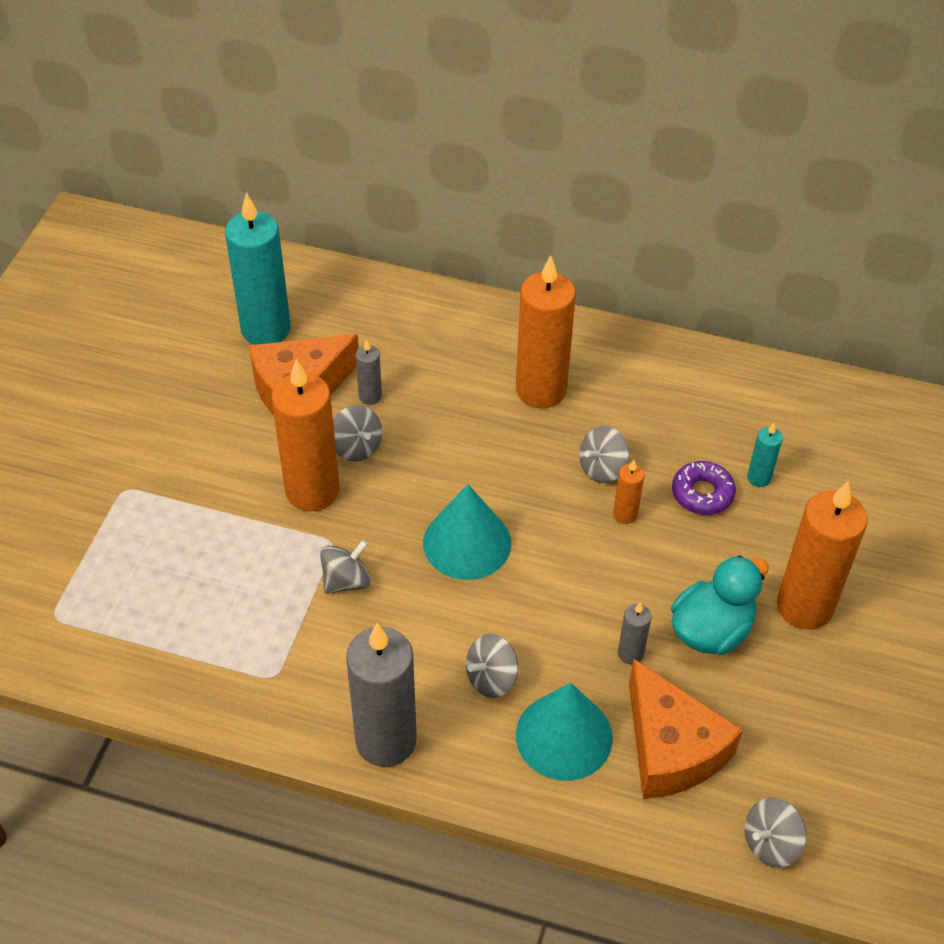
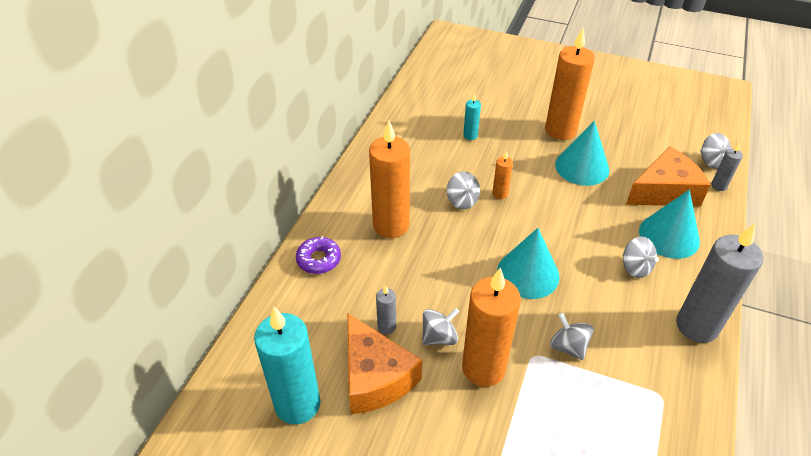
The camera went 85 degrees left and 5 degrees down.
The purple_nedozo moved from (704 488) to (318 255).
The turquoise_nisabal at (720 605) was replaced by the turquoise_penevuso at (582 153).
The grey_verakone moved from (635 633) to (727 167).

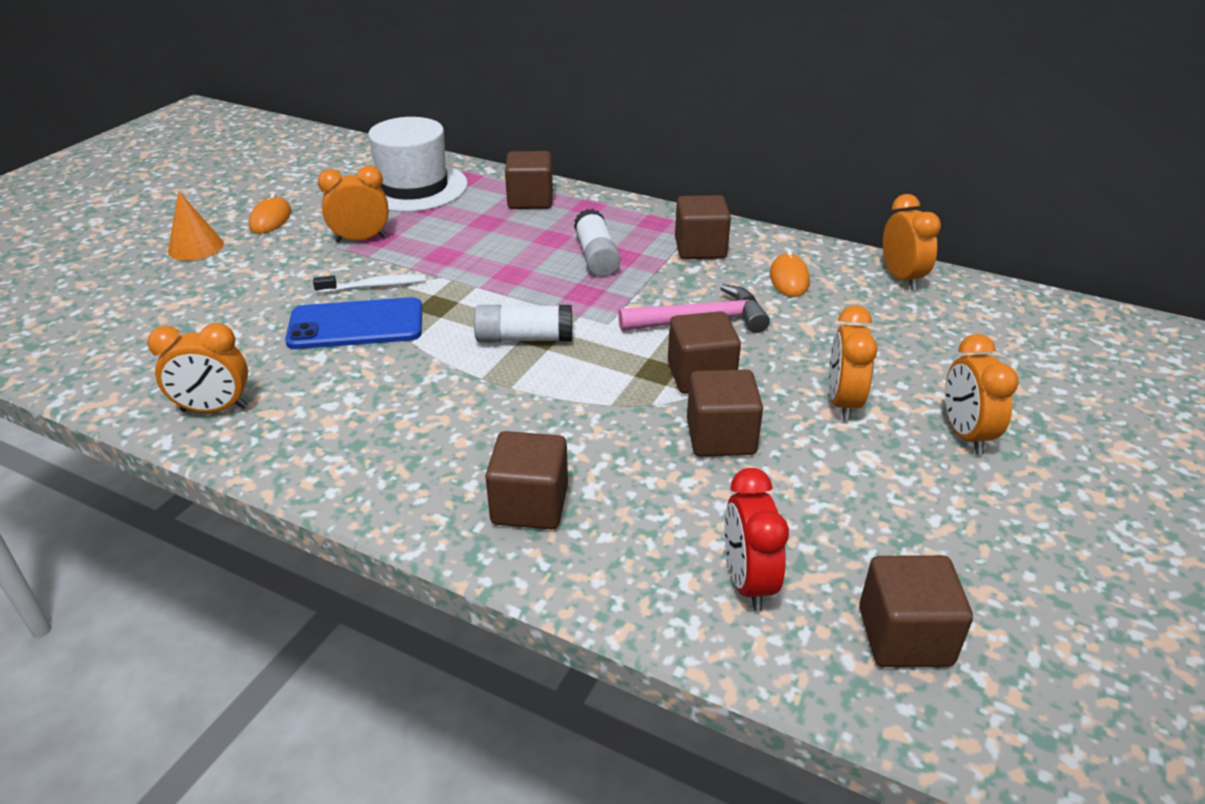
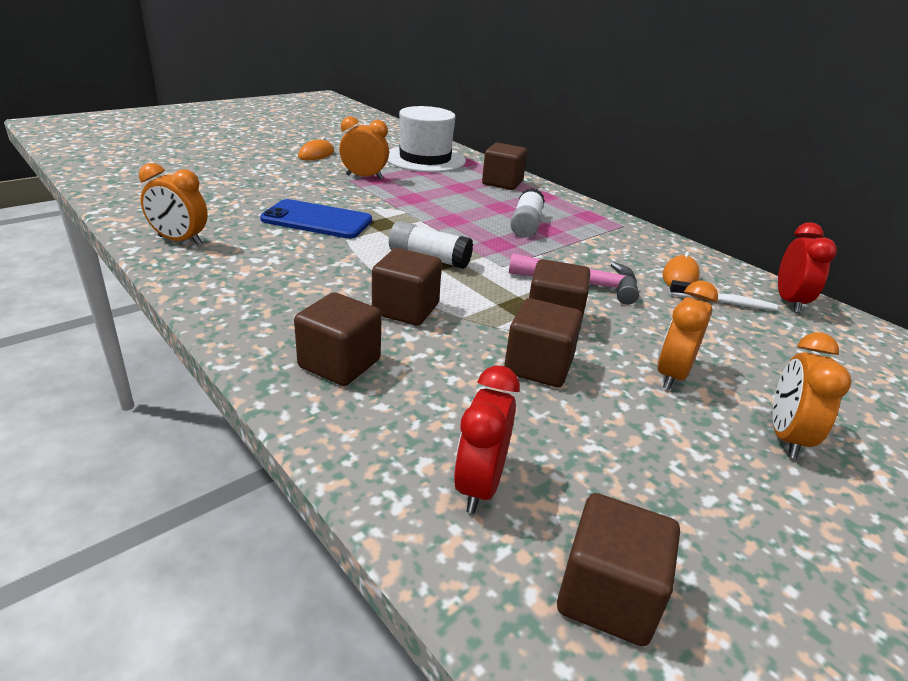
The camera went 20 degrees right and 5 degrees down.
The orange_penevuso at (196 226) disappeared.
The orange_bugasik at (912 242) became the red_bugasik at (807 268).
The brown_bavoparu moved from (703 227) to (407 286).
The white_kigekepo moved from (369 283) to (723 295).

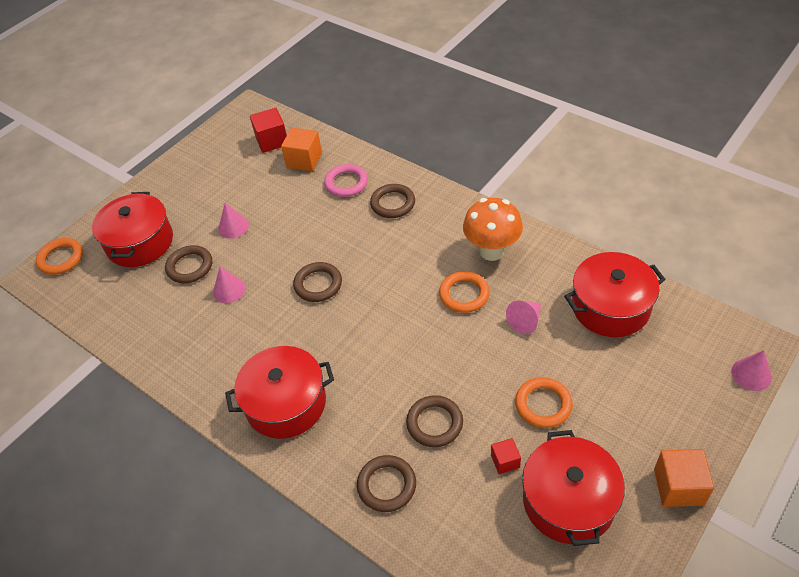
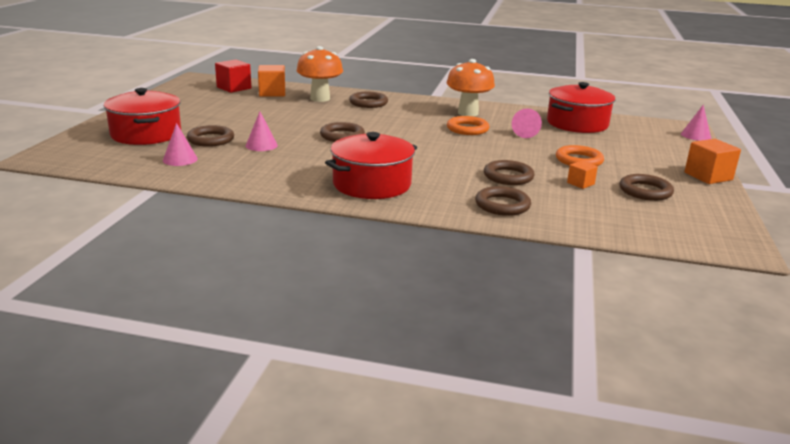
The camera went 30 degrees left and 25 degrees down.
The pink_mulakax at (346 180) was replaced by the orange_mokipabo at (319 74).
The pink_penevuso moved from (233 221) to (180 144).
The orange_mulakax at (59 256) disappeared.
The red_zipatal at (573 488) was replaced by the brown_mulakax at (646 187).
The red_bavoparu at (506 456) became the orange_bavoparu at (582 175).

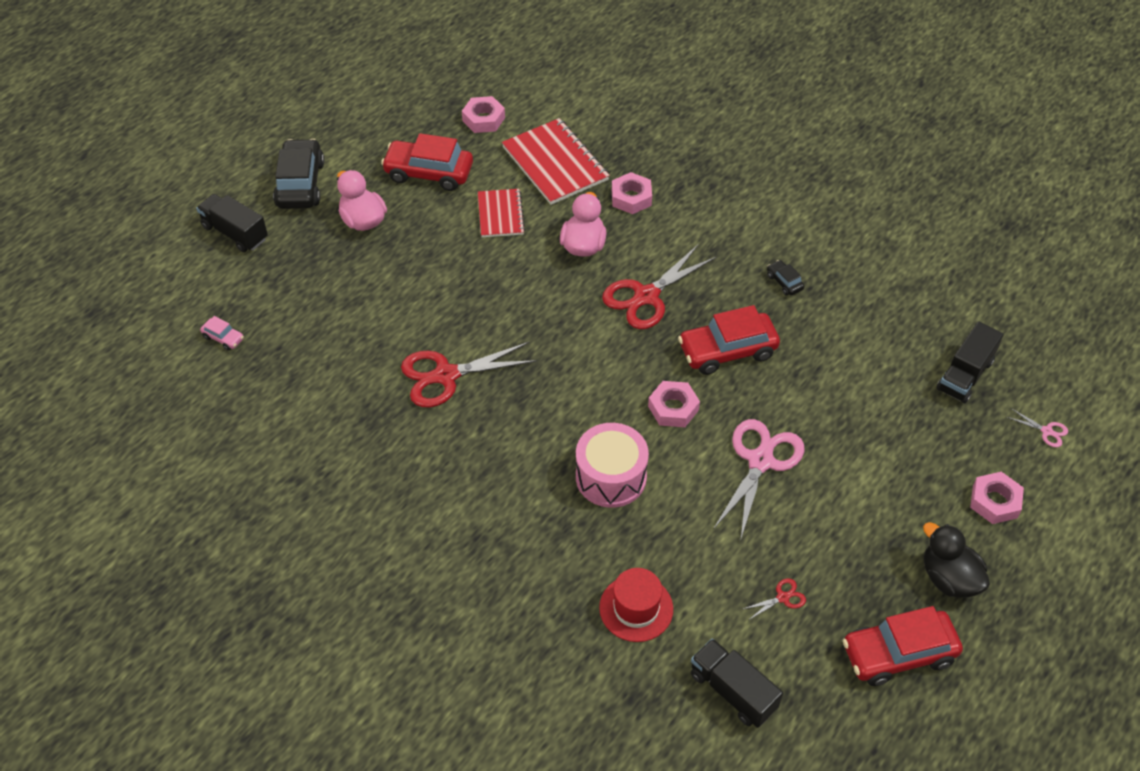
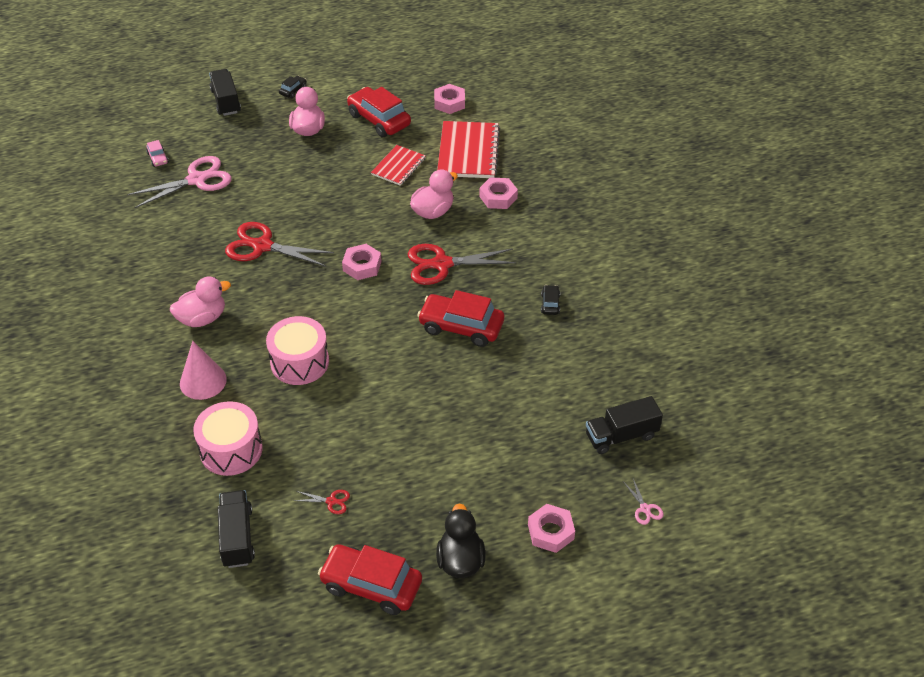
The camera went 35 degrees right and 5 degrees down.
The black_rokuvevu at (299 174) changed to 0.46 times the size.
The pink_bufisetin moved from (674 404) to (362 262).
The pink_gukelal moved from (759 478) to (179 182).
The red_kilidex at (636 605) was replaced by the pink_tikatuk at (228 438).
The pink_nisabal at (200 302) appeared.
The pink_penevuso at (203 370) appeared.

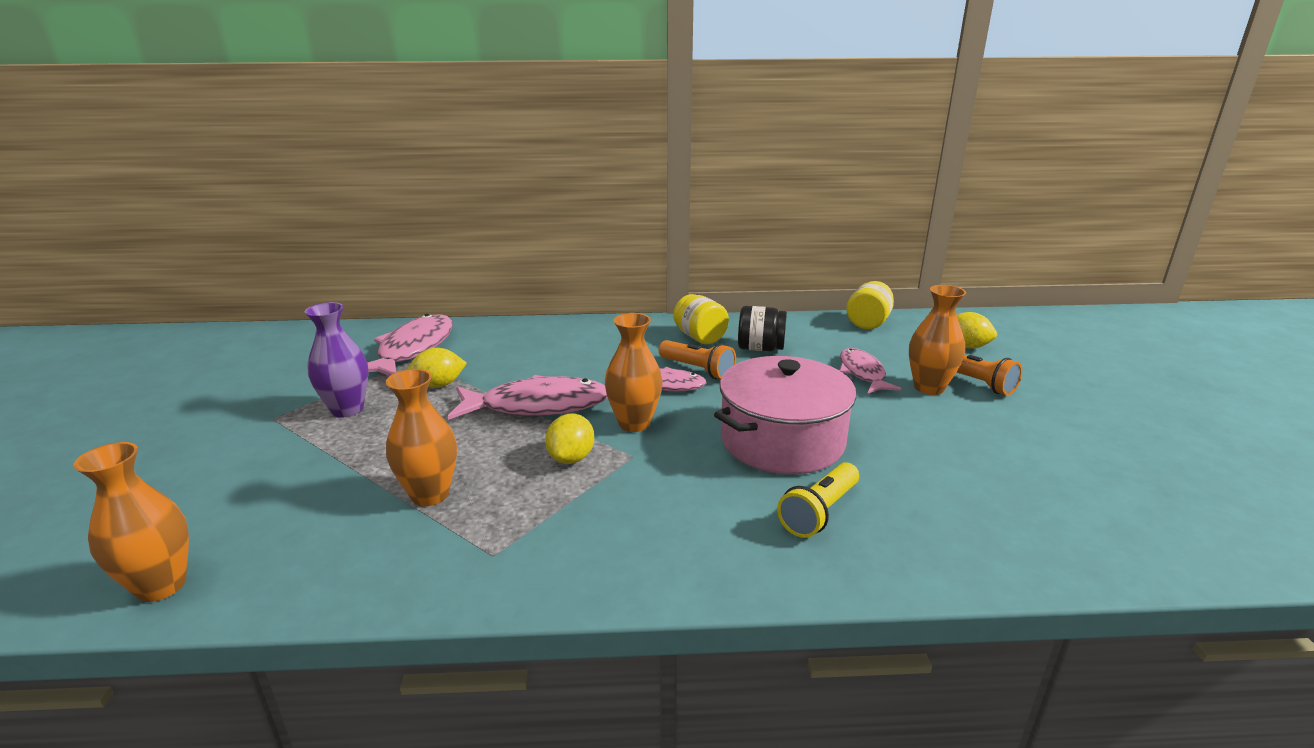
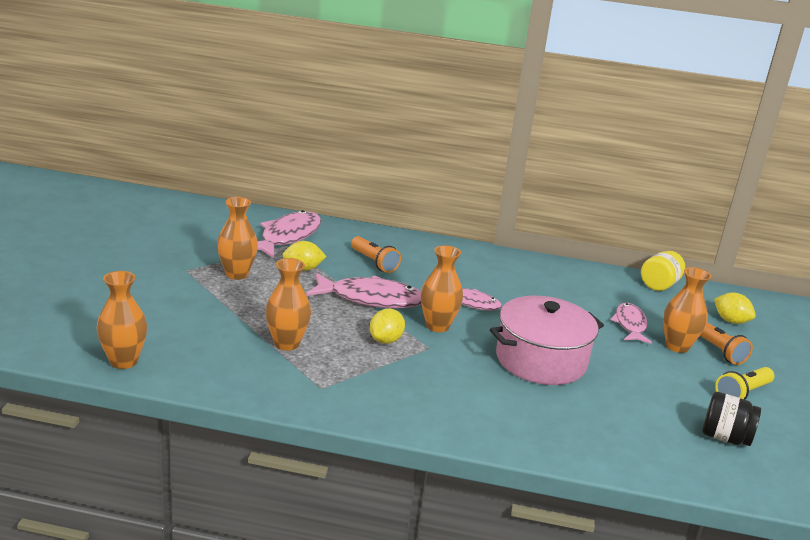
The camera went 10 degrees right and 0 degrees up.
The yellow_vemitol at (701 319) disappeared.
The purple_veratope at (337 359) became the orange_veratope at (237 238).
The black_vemitol moved from (762 328) to (732 419).
The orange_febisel moved from (697 359) to (376 254).
The yellow_febisel moved from (818 500) to (744 383).

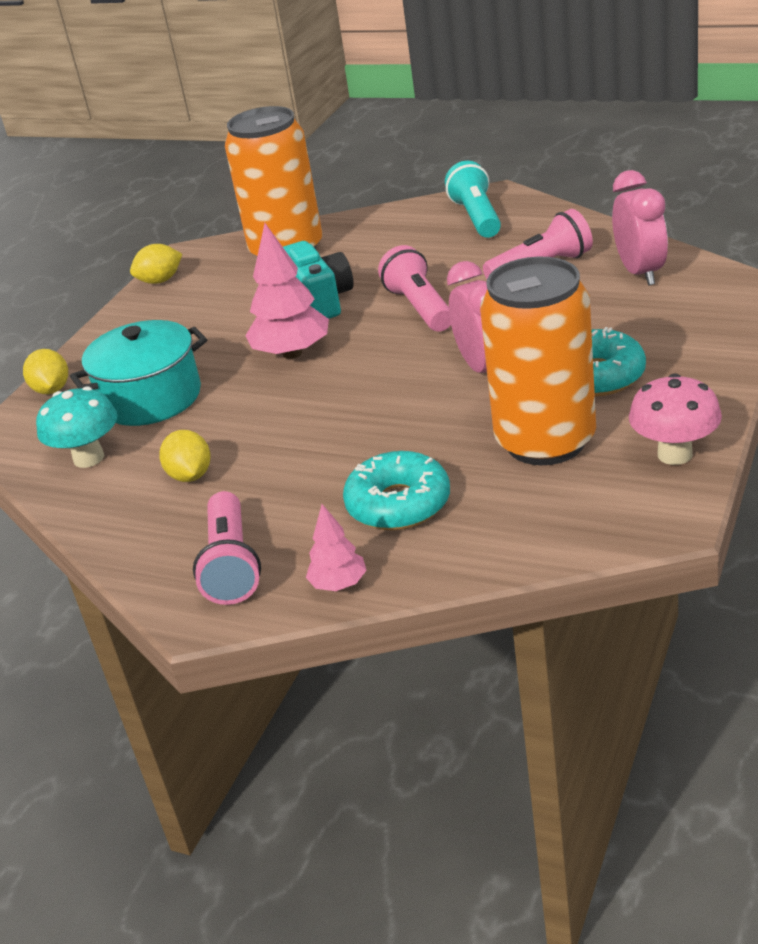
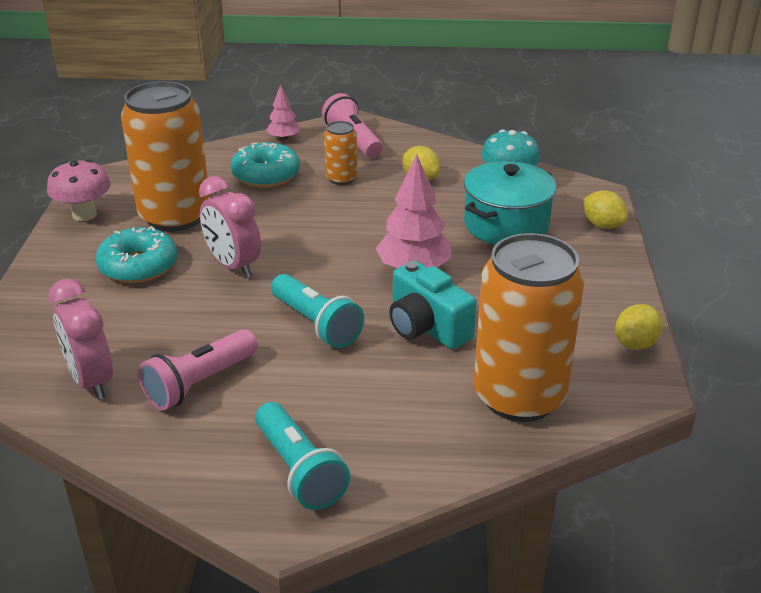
The camera went 155 degrees right and 0 degrees up.
The pink_febisel at (414 288) became the turquoise_febisel at (317 311).
The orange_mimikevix at (340 153) appeared.

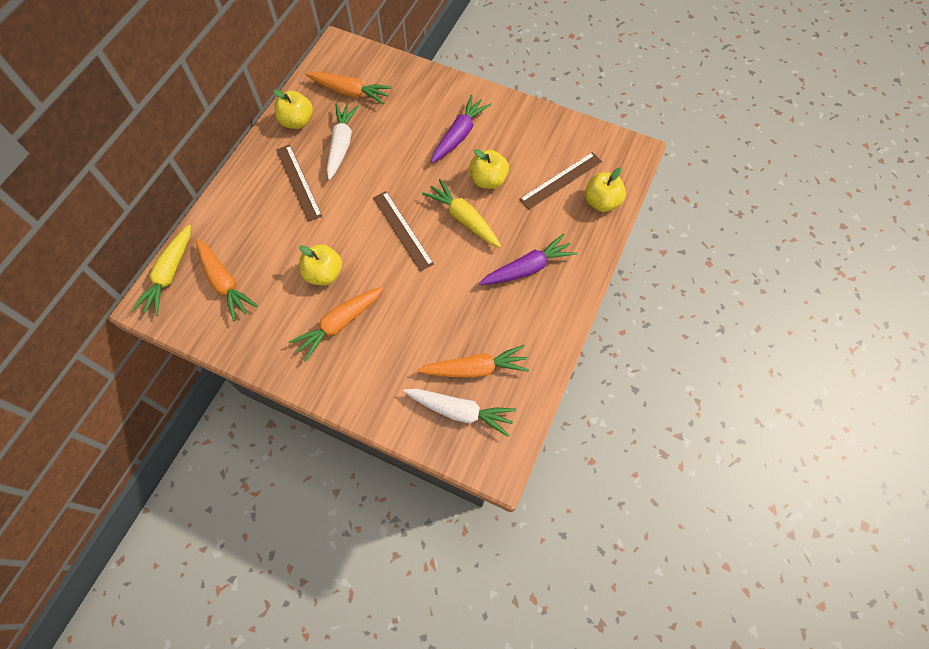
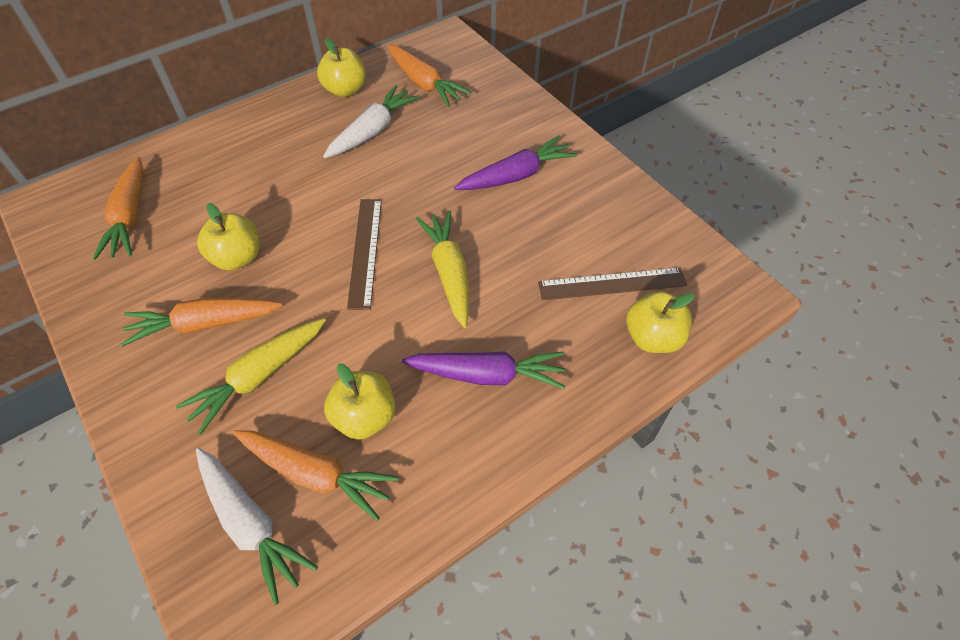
The camera went 30 degrees right and 10 degrees down.
The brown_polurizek at (299 183) disappeared.
The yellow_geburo moved from (489 169) to (359 401).
The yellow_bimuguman moved from (161 270) to (251 376).

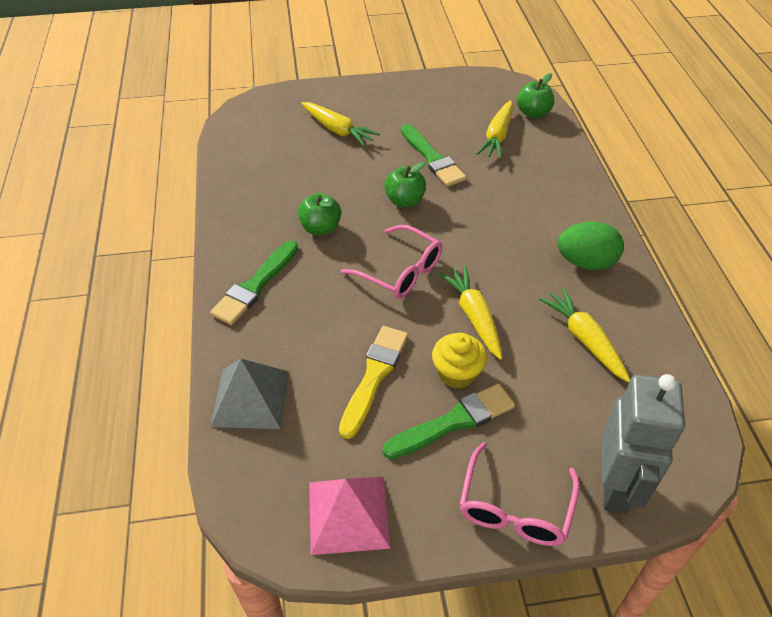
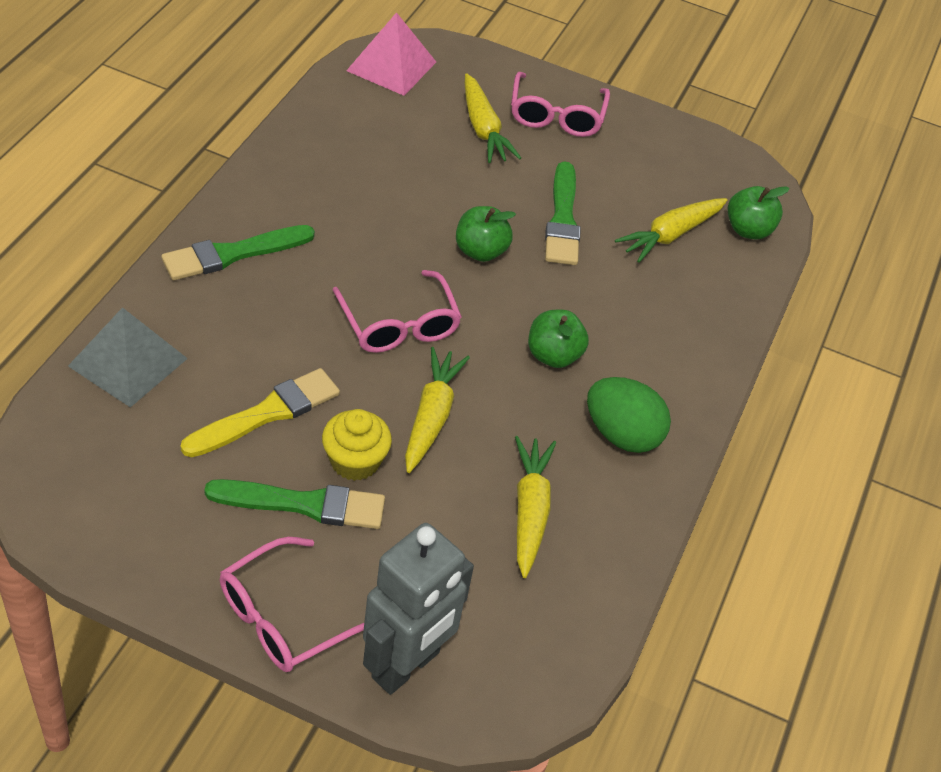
The camera went 25 degrees right and 0 degrees up.
The green_geburo moved from (319 214) to (558 339).
The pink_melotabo moved from (349 516) to (391 54).
The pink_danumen at (560 104) appeared.

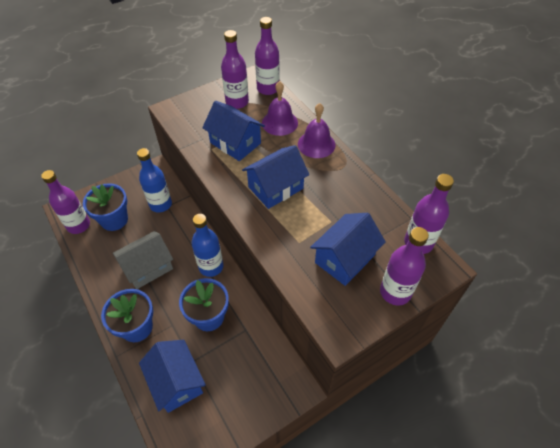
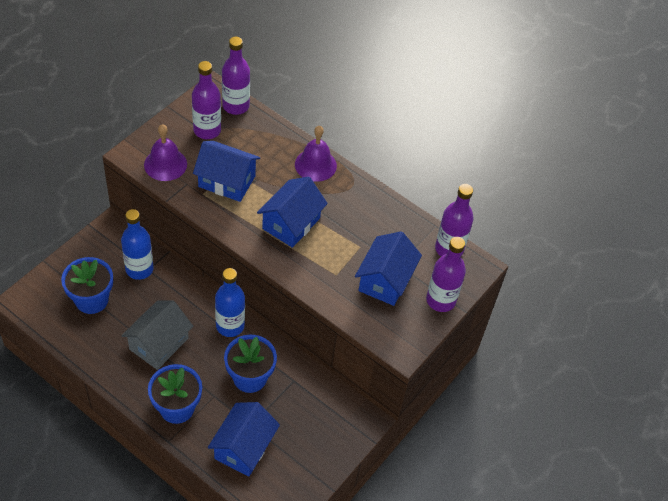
The camera went 25 degrees left and 0 degrees up.
The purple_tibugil moved from (280 108) to (165 152).
The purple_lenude at (65 202) disappeared.
The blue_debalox at (172 376) turned 75 degrees clockwise.

